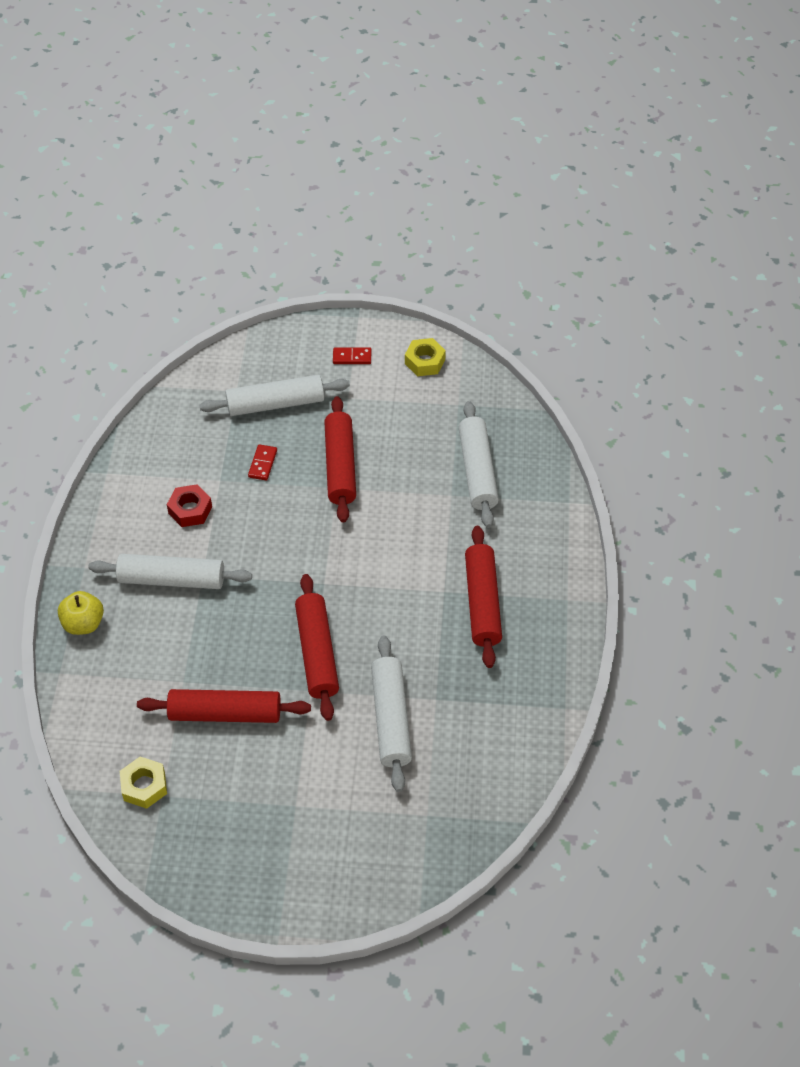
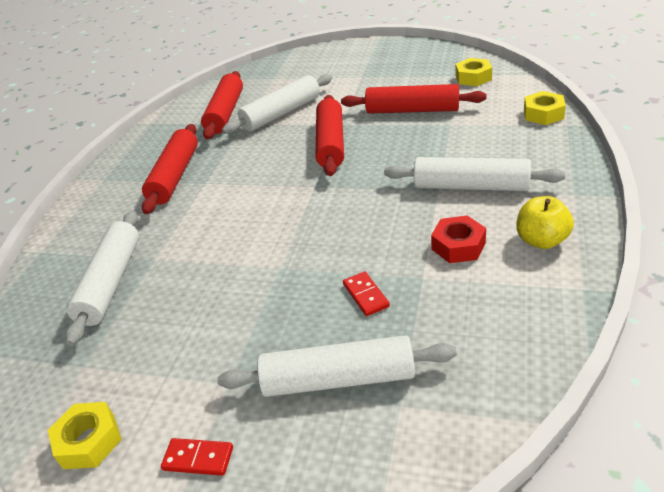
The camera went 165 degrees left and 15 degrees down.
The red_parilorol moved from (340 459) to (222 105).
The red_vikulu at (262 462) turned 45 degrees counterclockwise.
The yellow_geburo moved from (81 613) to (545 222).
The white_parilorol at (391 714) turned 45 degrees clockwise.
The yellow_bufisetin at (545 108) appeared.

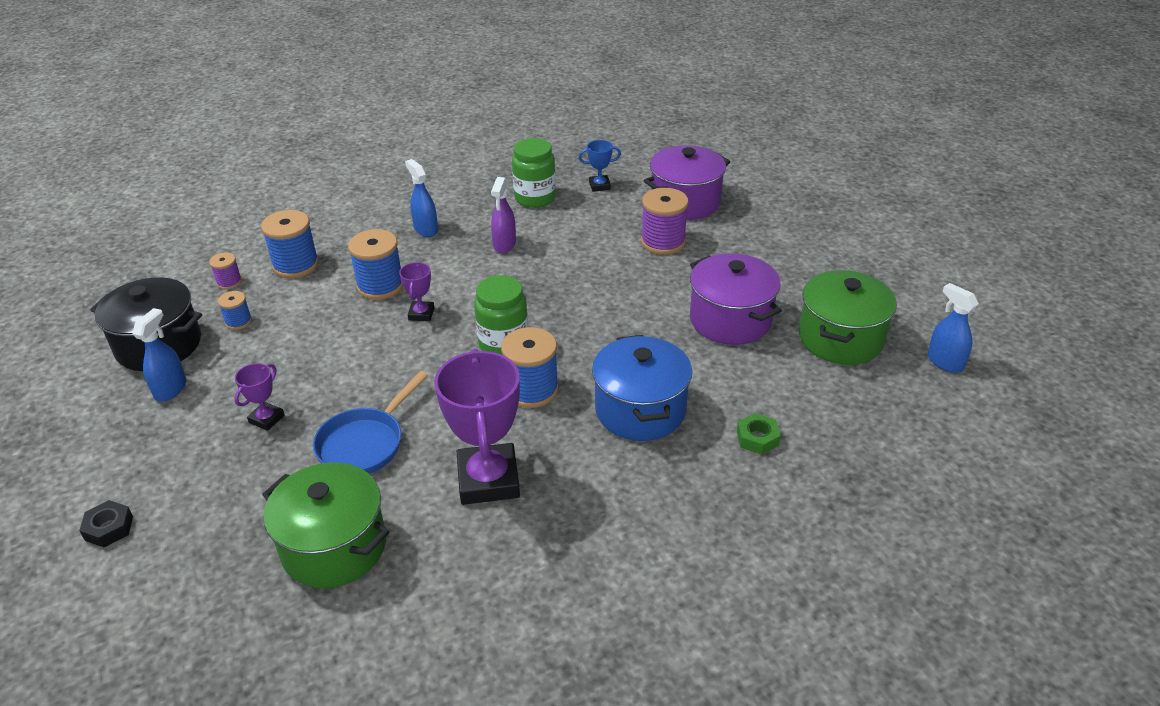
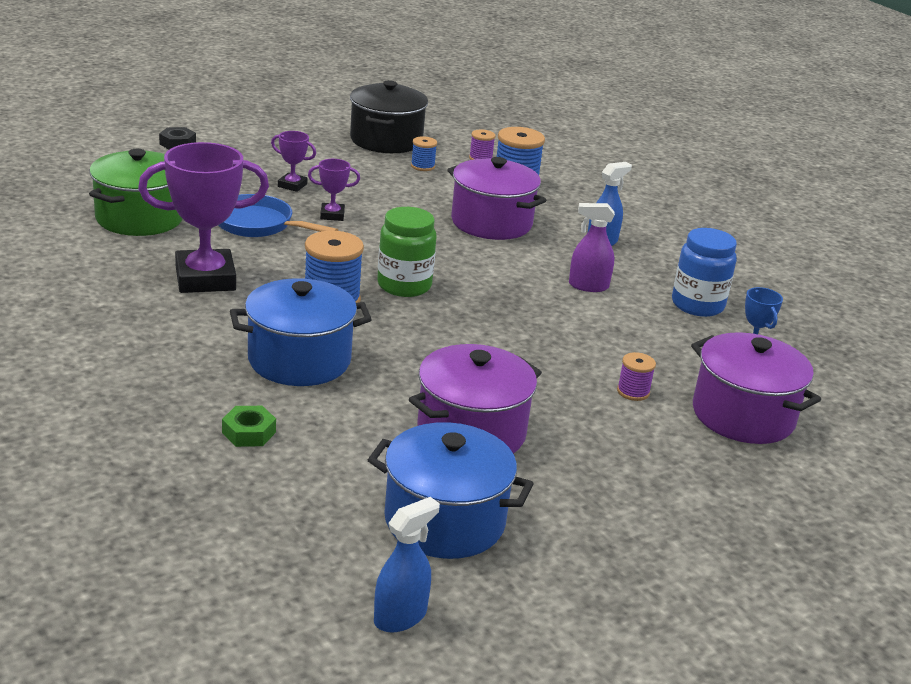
The camera went 80 degrees right and 10 degrees down.
The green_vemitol at (534 173) became the blue_vemitol at (704 272).
The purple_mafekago at (665 221) changed to 0.53 times the size.
The blue_mafekago at (375 264) was replaced by the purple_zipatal at (497 198).
The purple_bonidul moved from (417 291) to (334 190).
The green_zipatal at (848 317) became the blue_zipatal at (451 490).
The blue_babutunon at (159 355) disappeared.

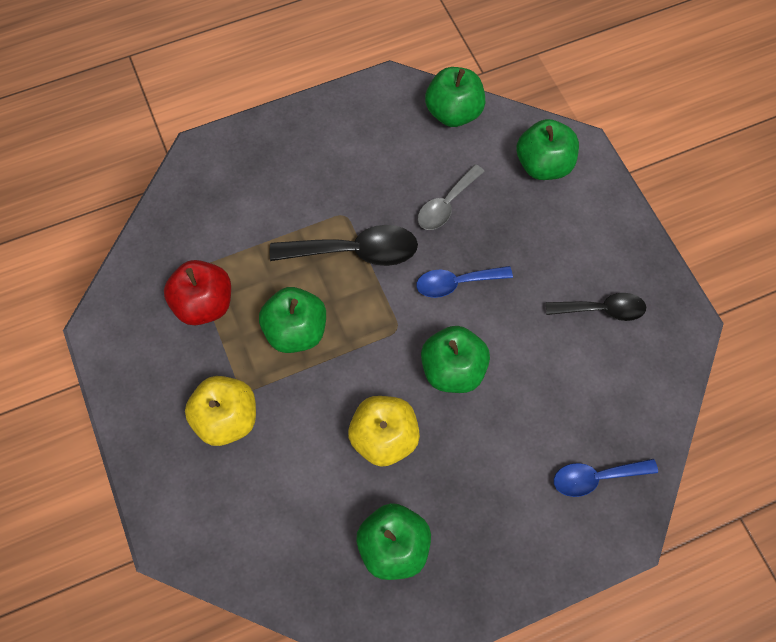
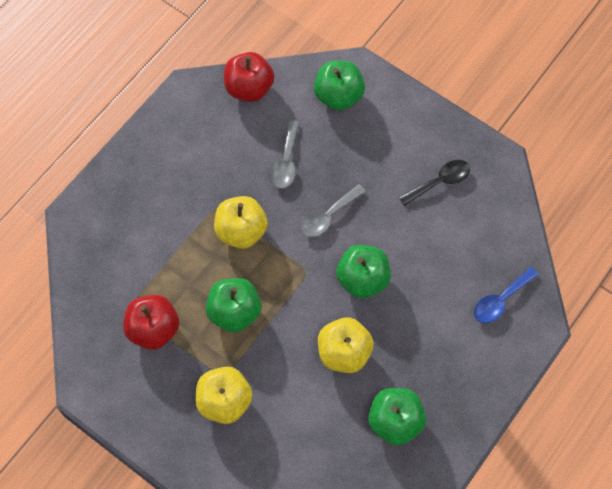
The camera went 30 degrees left and 0 degrees up.
The green_geburo at (455 97) became the red_geburo at (249 77).
The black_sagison at (344 245) was replaced by the yellow_geburo at (241 222).
The blue_sagison at (464 282) became the grey_sagison at (333 210).

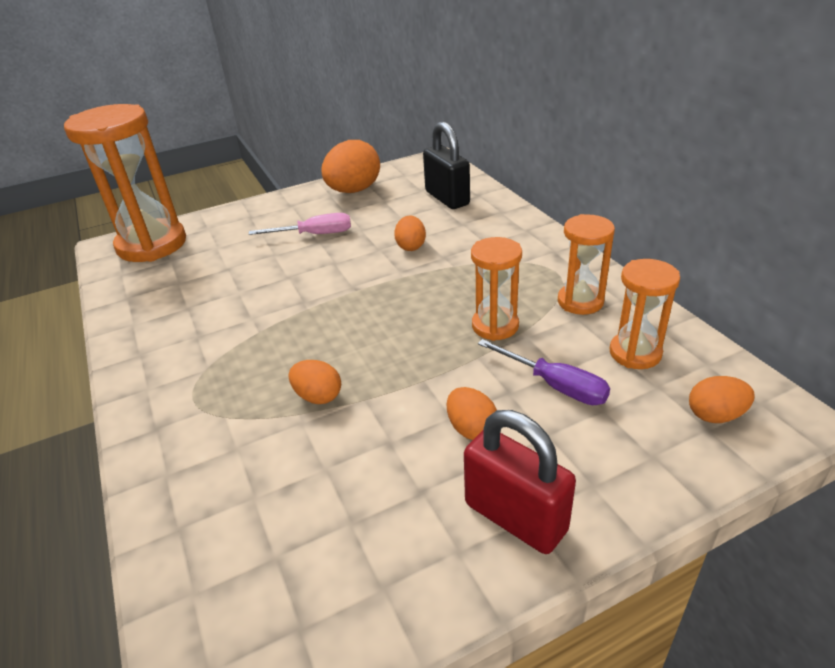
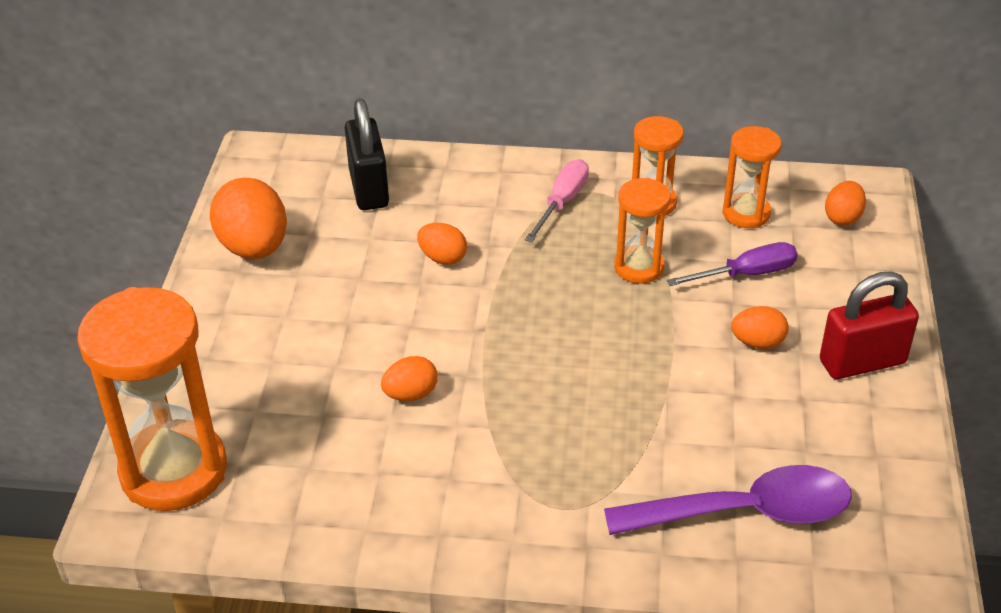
The camera went 60 degrees left and 5 degrees up.
The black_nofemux at (446 165) turned 75 degrees clockwise.
The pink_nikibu moved from (300 224) to (557 200).
The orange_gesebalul moved from (314 382) to (409 378).
The purple_sagison at (728 500) appeared.

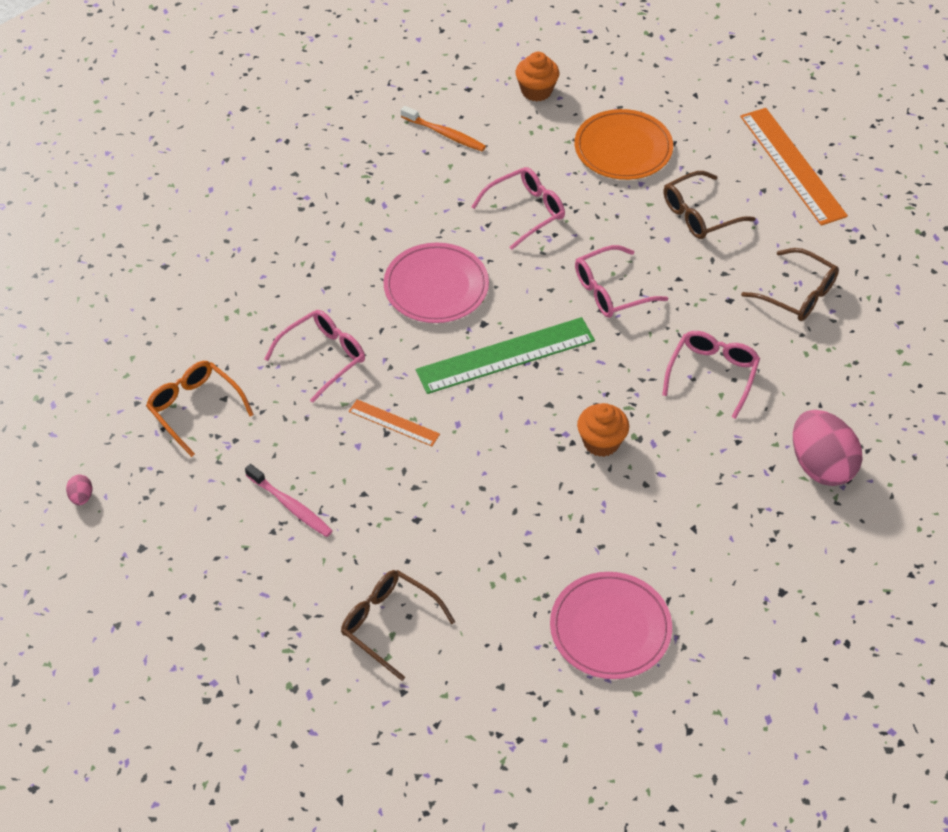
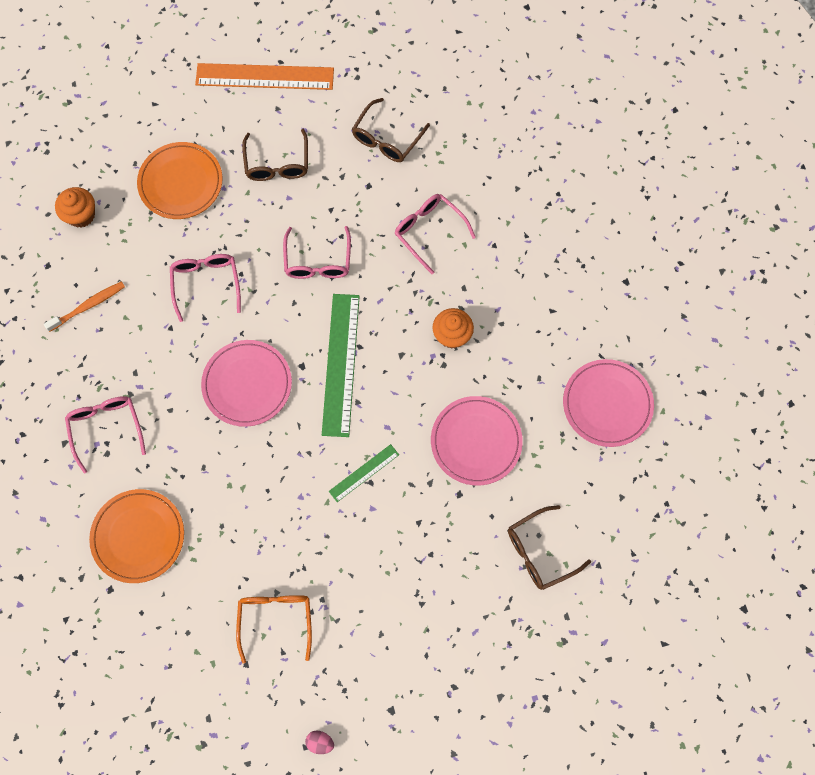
The camera went 65 degrees left and 20 degrees up.
The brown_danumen at (790 284) turned 150 degrees clockwise.
The pink_danumen moved from (315 356) to (105 435).
The orange_danumen at (200 409) turned 105 degrees clockwise.
The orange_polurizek at (394 422) became the green_polurizek at (364 473).
The pink_gesebalul at (827 448) disappeared.
The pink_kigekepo at (288 500) disappeared.
The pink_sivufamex at (477 441) appeared.
The orange_sivufamex at (136 536) appeared.

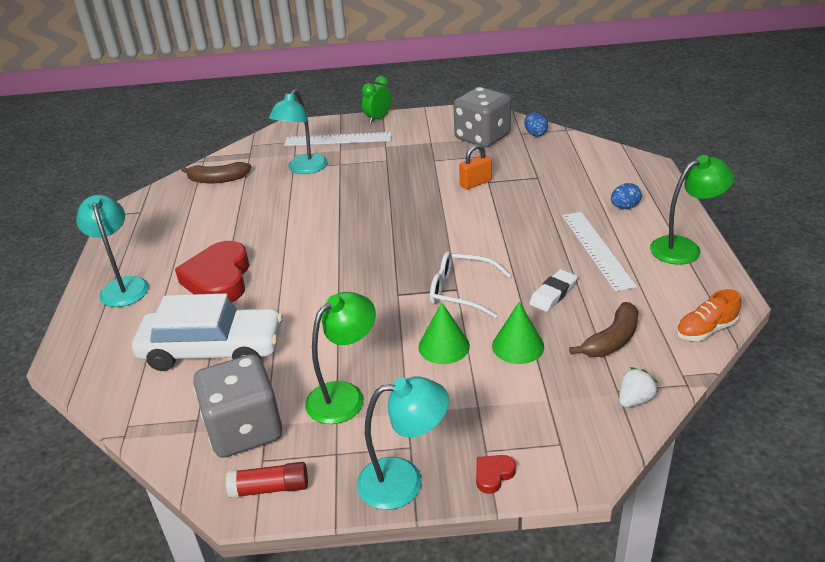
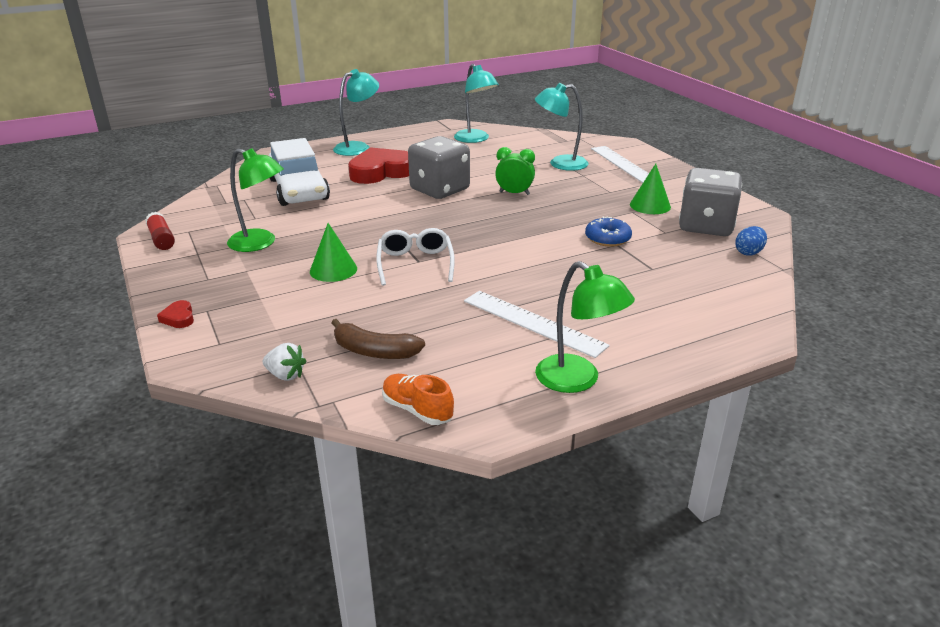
The camera went 65 degrees right and 5 degrees down.
The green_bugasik moved from (376 100) to (515 171).
The orange_nofemux at (475 167) was replaced by the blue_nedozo at (608 231).
The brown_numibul at (216 172) disappeared.
The blue_gesebalul at (626 196) disappeared.
The white_polurizek at (599 252) turned 75 degrees clockwise.
The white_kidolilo at (553 290) disappeared.
The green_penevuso moved from (518 333) to (650 189).
The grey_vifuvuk moved from (237 406) to (439 167).
The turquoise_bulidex moved from (403 443) to (476 103).
The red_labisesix at (496 474) turned 135 degrees counterclockwise.

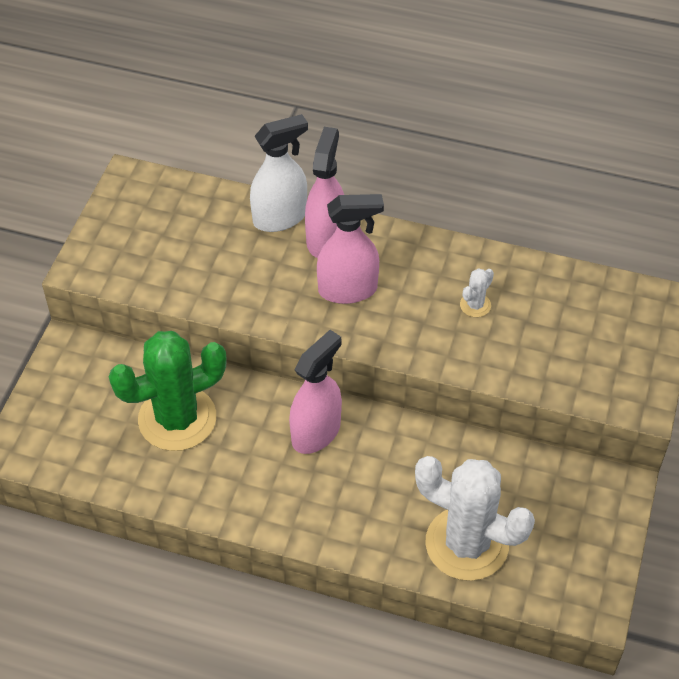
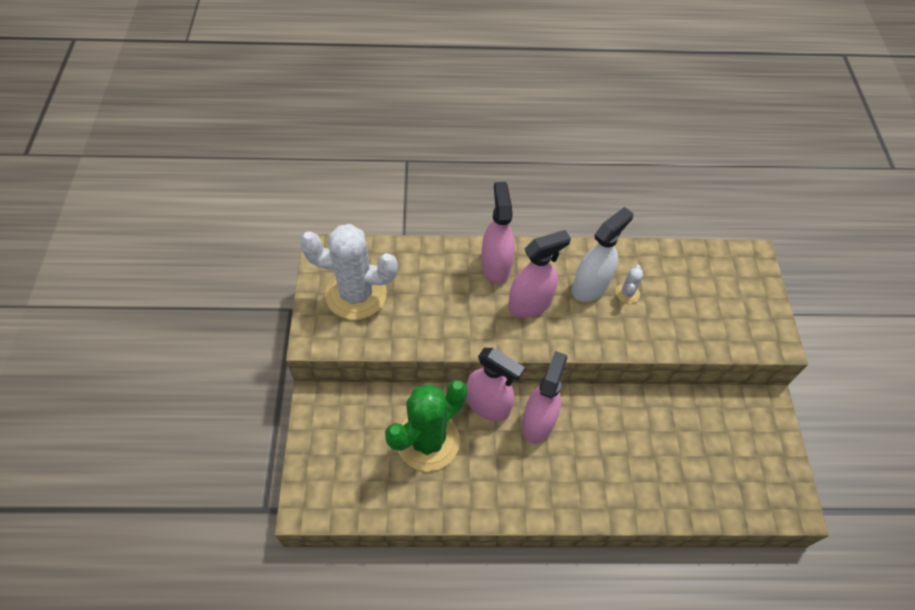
The camera went 20 degrees left and 5 degrees up.
The white_babutunon moved from (279 173) to (602 254).
The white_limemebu moved from (475 518) to (349 272).
The pink_babutunon at (495 384) appeared.

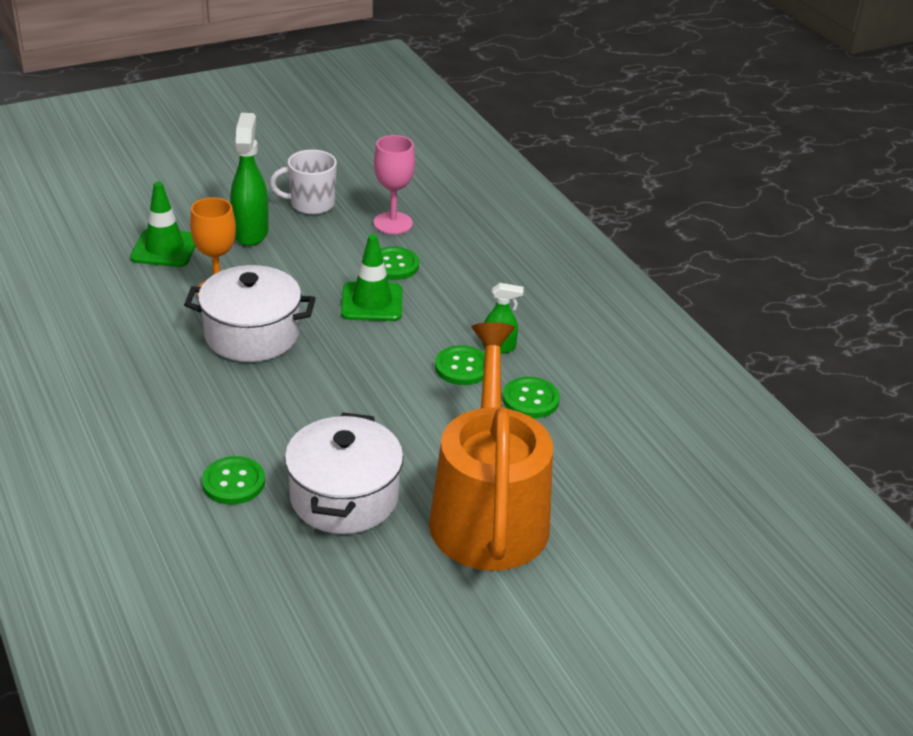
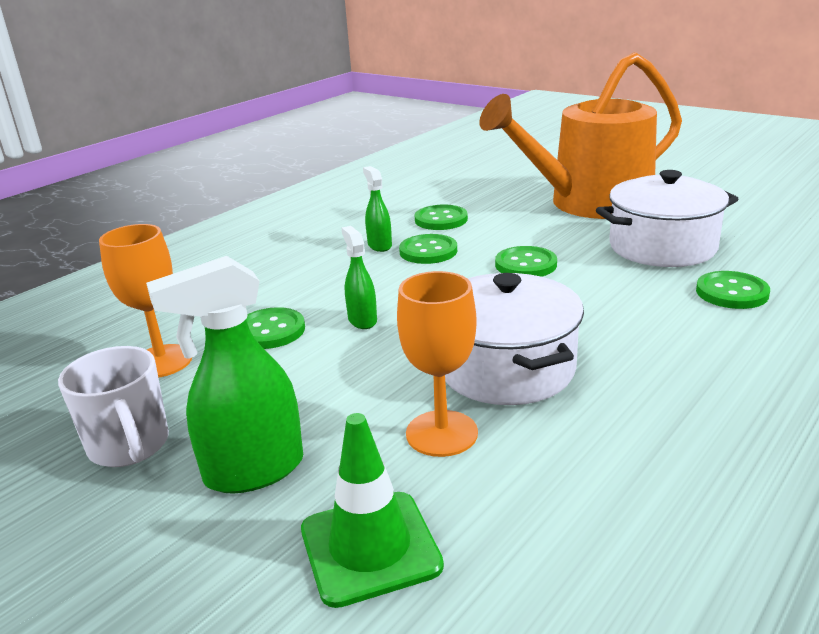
The camera went 110 degrees left and 10 degrees down.
The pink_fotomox at (394 184) became the orange_fotomox at (145 301).
The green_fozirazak at (371 277) was replaced by the green_babutunon at (359 277).
The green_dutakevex at (526 261) appeared.

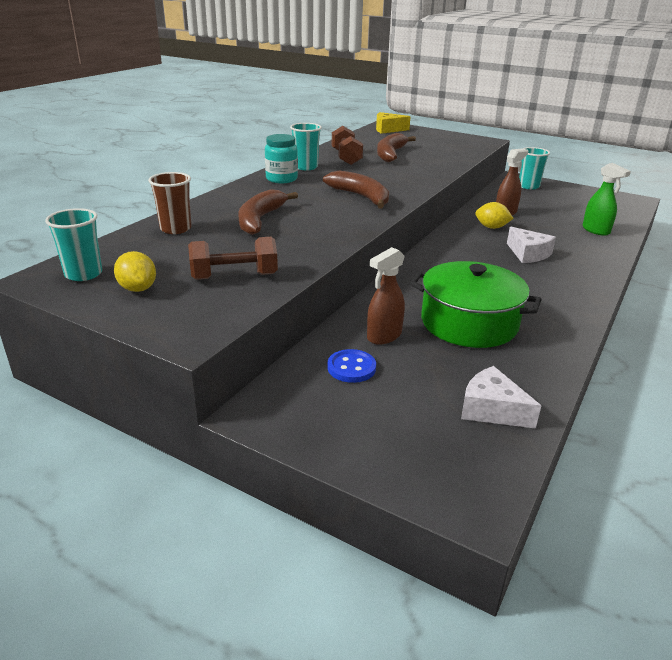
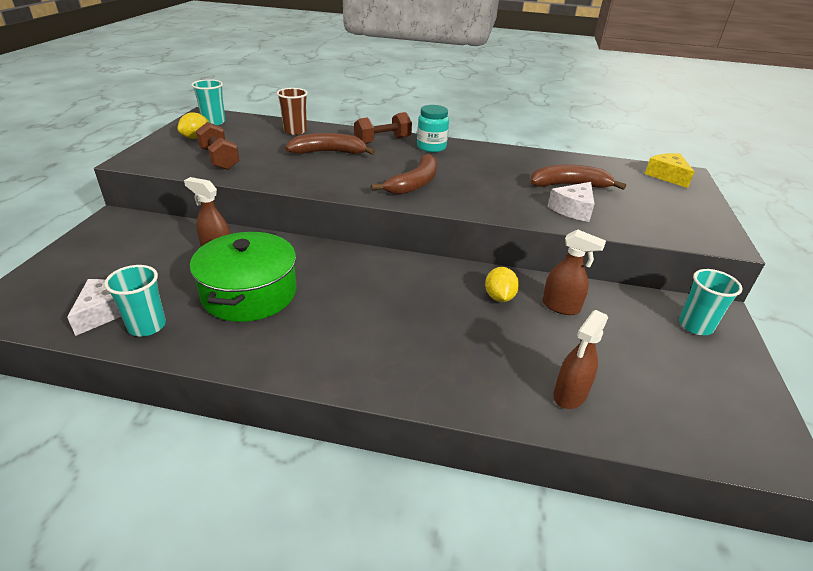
The camera went 70 degrees right and 5 degrees up.
The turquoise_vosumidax moved from (306 146) to (135 300).
The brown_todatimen moved from (347 145) to (383 128).
The green_babutunon at (607 199) became the brown_babutunon at (580 359).
The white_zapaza moved from (531 245) to (571 202).
The blue_dutakevex at (351 366) disappeared.

